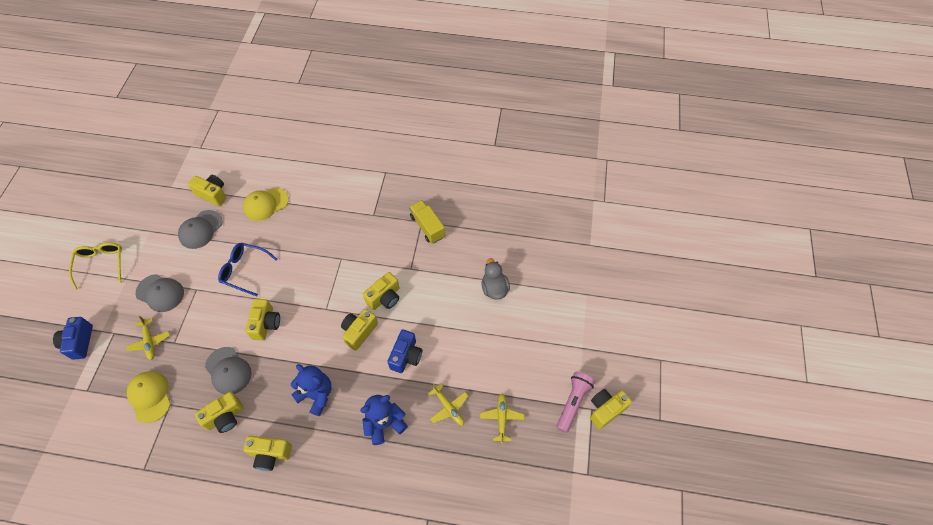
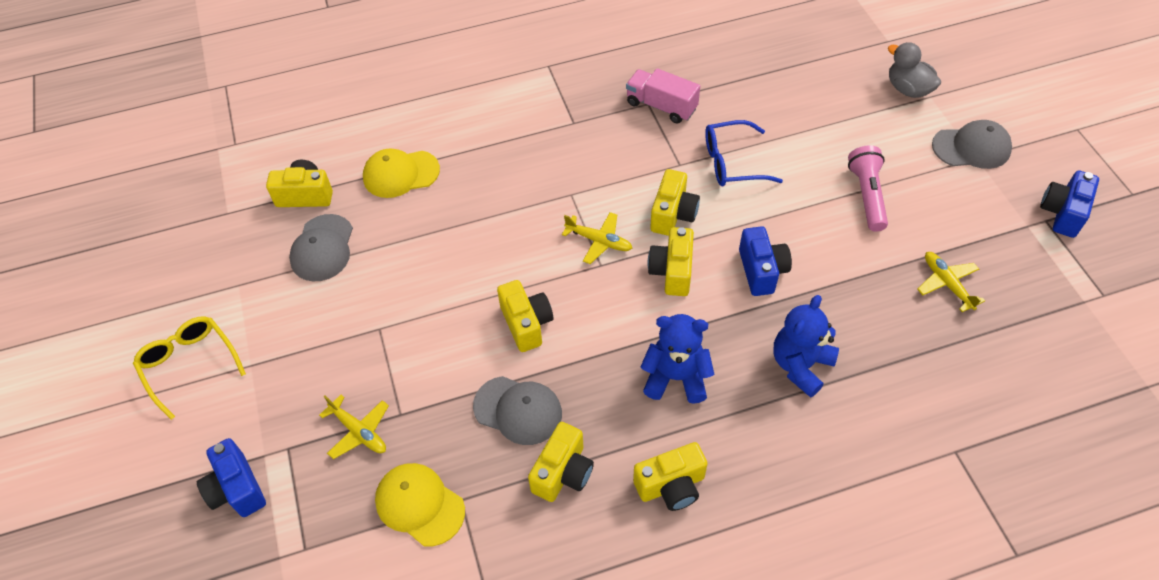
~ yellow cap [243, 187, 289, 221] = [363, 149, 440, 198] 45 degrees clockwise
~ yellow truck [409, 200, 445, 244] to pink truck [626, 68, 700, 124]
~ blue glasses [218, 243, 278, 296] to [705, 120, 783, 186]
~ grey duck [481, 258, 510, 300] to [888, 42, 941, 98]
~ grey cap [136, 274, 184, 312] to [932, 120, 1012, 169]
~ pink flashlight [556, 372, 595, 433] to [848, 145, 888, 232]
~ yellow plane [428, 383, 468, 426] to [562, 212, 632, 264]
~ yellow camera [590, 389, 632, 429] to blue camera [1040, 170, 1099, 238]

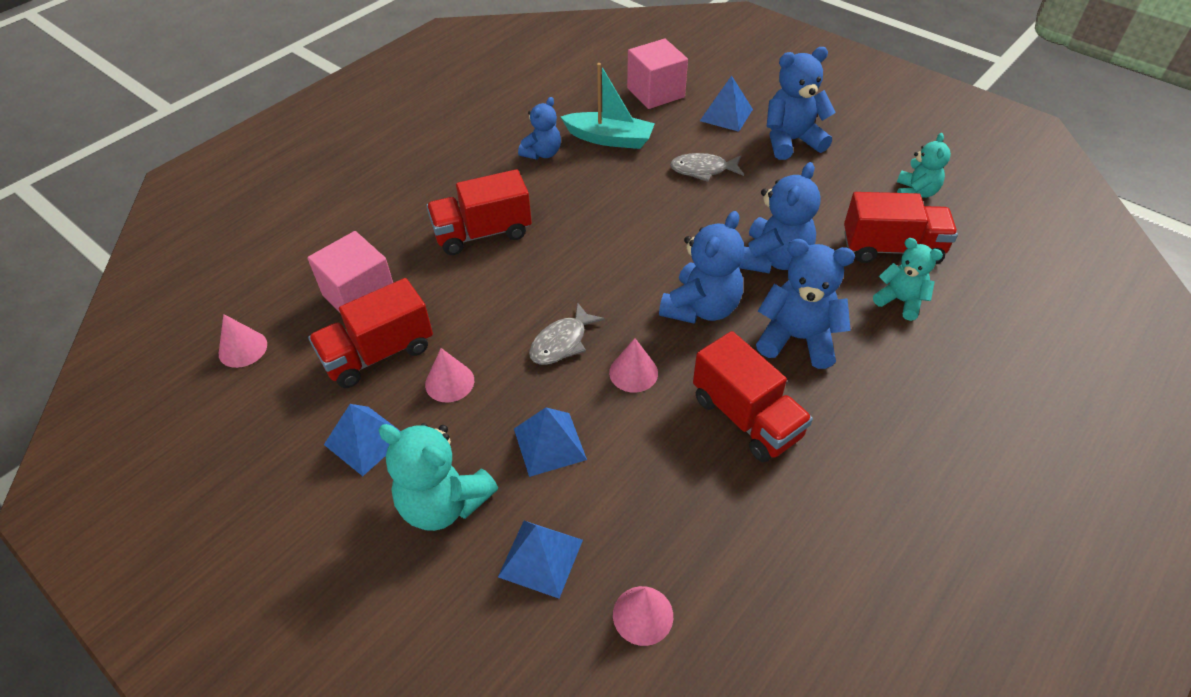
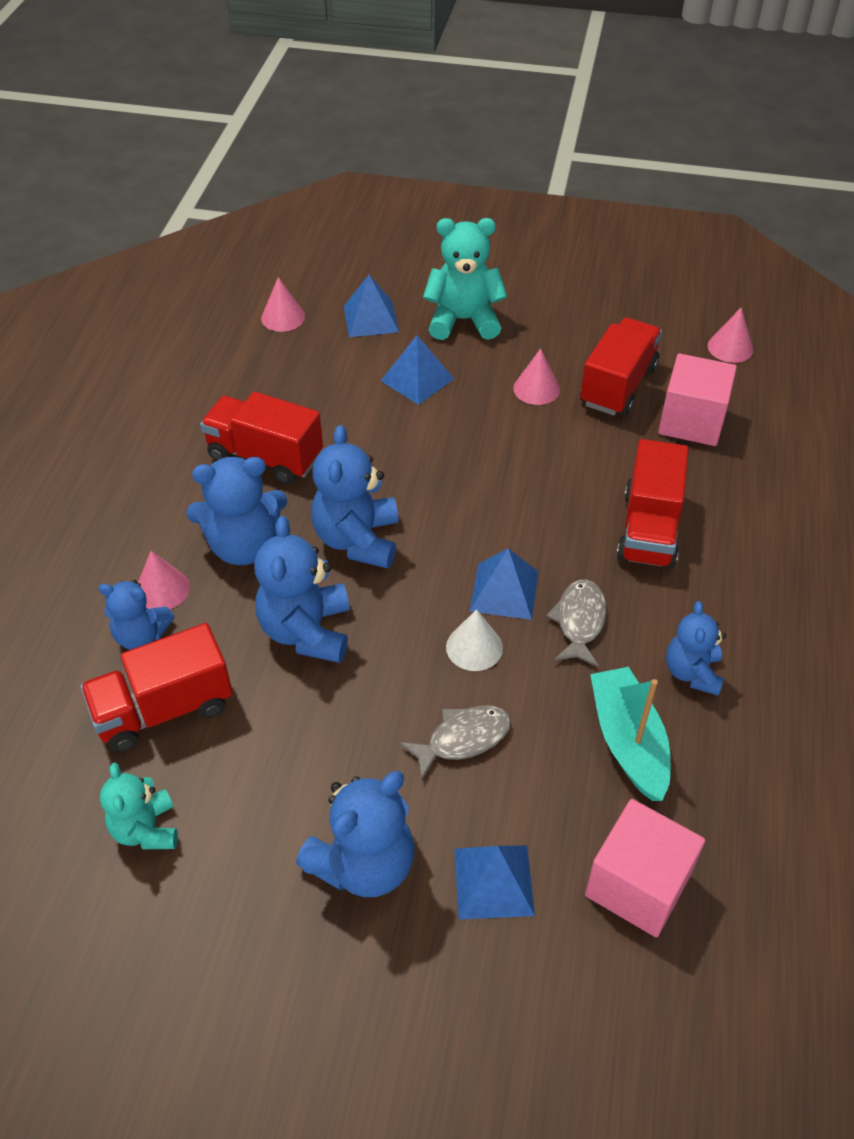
~ turquoise boat [561, 63, 655, 149] = [590, 667, 671, 801] 90 degrees clockwise
~ red truck [426, 169, 532, 255] = [616, 439, 689, 569] 150 degrees clockwise
~ turquoise teddy bear [873, 238, 943, 321] to blue teddy bear [98, 580, 174, 650]
~ grey fish [529, 302, 605, 365] to [546, 579, 607, 667]
~ pink cone [609, 338, 658, 393] to [138, 551, 190, 609]
~ blue pyramid [324, 404, 400, 476] to [470, 548, 538, 620]
+ white cone [446, 609, 503, 671]

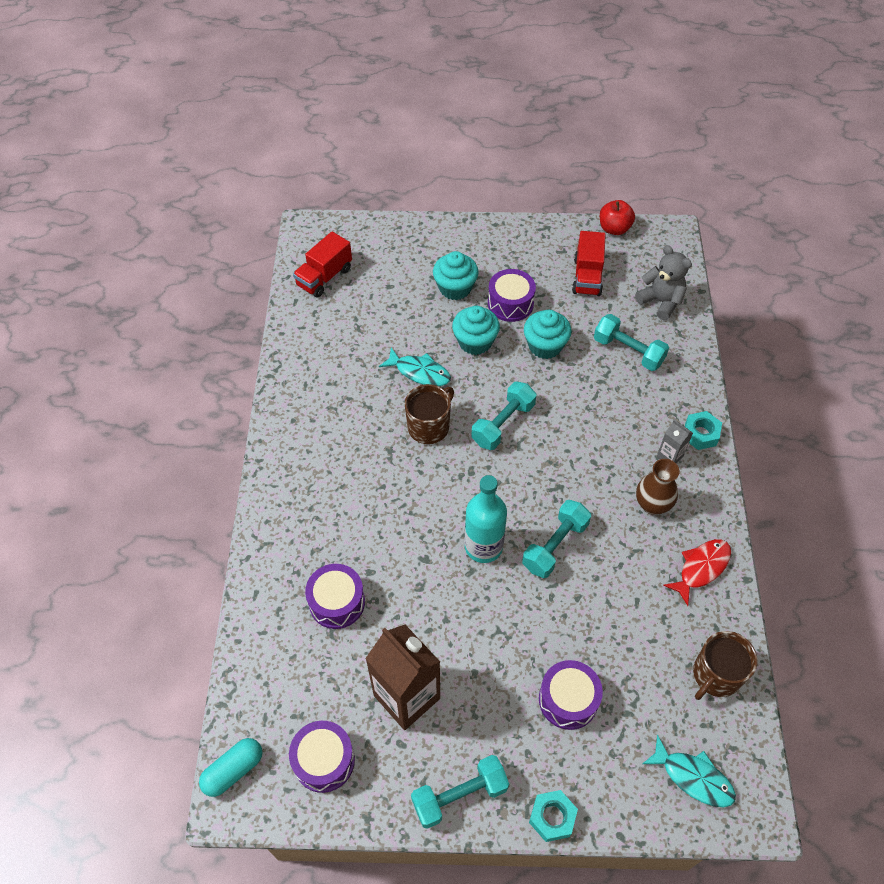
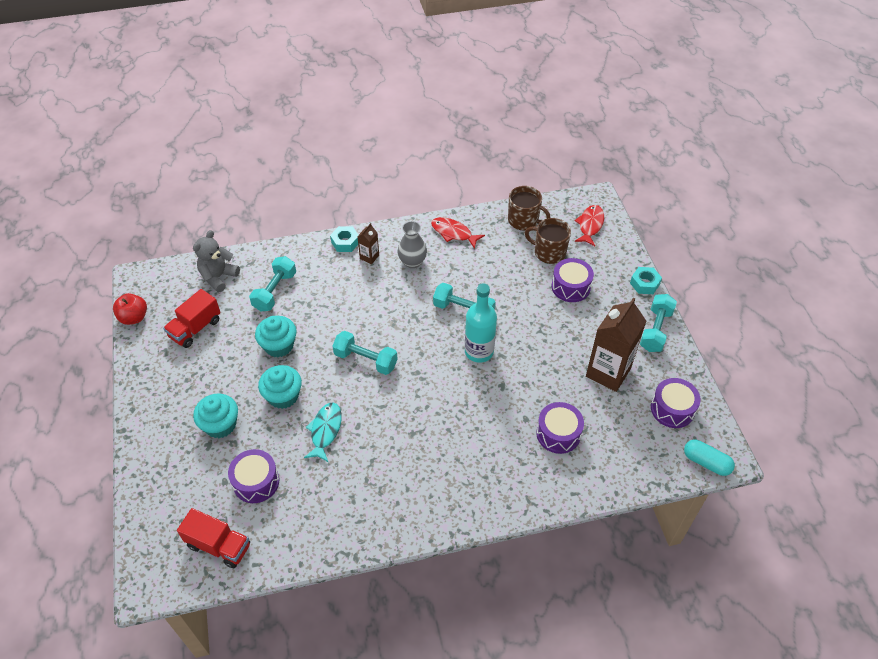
~ red truck [572, 231, 606, 296] = [163, 289, 221, 348] 135 degrees clockwise
~ purple drum [488, 269, 536, 322] to [228, 449, 279, 503]
~ brown mug [405, 384, 454, 444] to [525, 218, 571, 264]
~ grey carton [657, 420, 693, 464] to brown carton [357, 223, 379, 264]
~ brown vase [636, 459, 680, 514] to grey vase [398, 221, 427, 268]
~ turquoise fish [643, 735, 736, 808] to red fish [574, 205, 604, 246]
~ turquoise dumbbell [411, 755, 509, 829] = [640, 294, 677, 352] 60 degrees clockwise

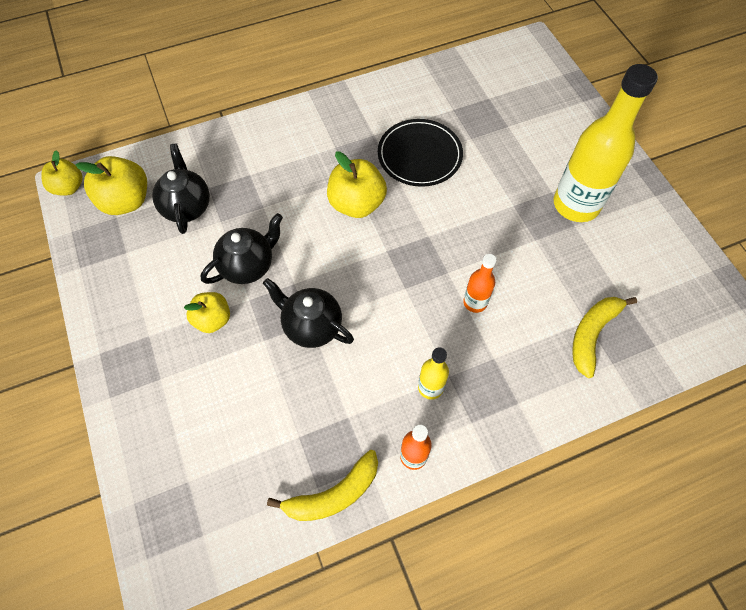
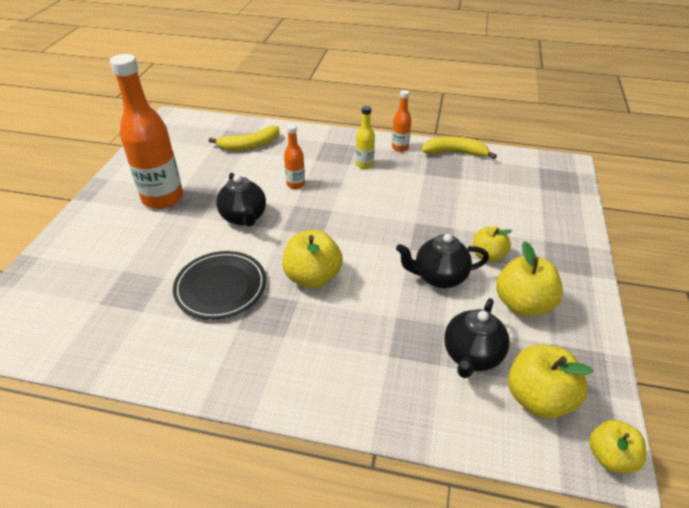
~ yellow bottle [554, 64, 658, 222] to orange bottle [110, 54, 183, 209]
~ black teapot [263, 278, 354, 348] to [216, 173, 266, 227]
+ yellow apple [496, 242, 563, 317]

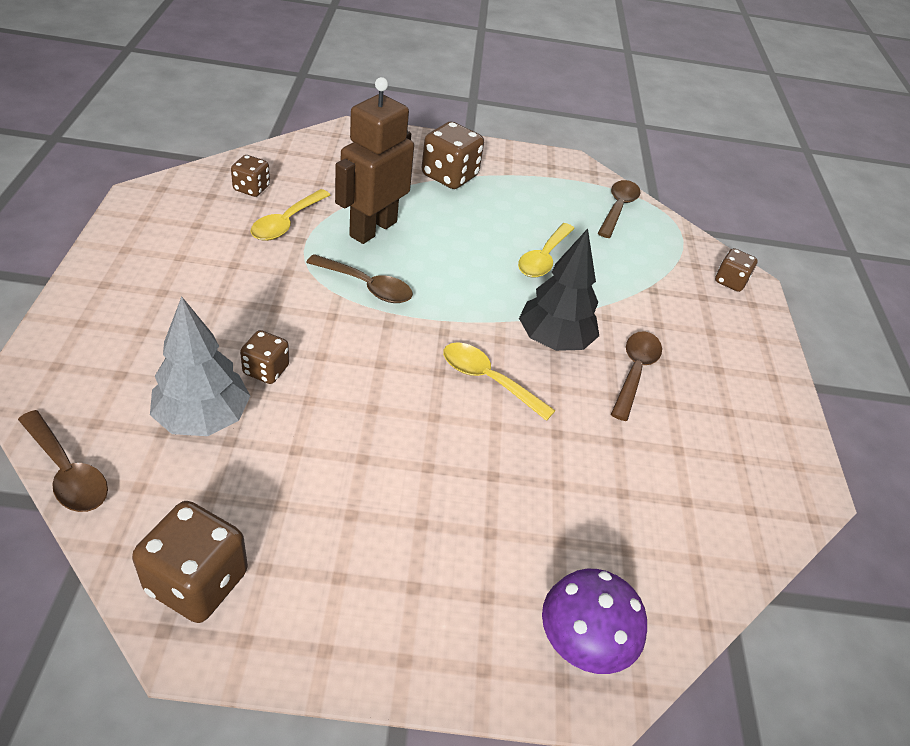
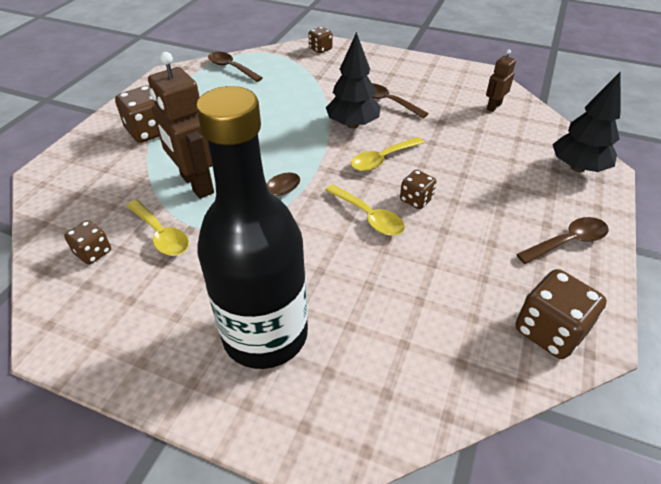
~ yellow spoon [518, 223, 575, 278] to [325, 184, 405, 236]
- grey tree [150, 296, 250, 436]
~ brown dice [240, 330, 289, 384] to [400, 170, 436, 209]
~ brown spoon [18, 410, 108, 512] to [516, 217, 609, 264]
~ purple mushroom [542, 569, 647, 674] to black tree [552, 71, 621, 172]
+ brown robot [486, 49, 516, 112]
+ black bottle [196, 86, 308, 369]

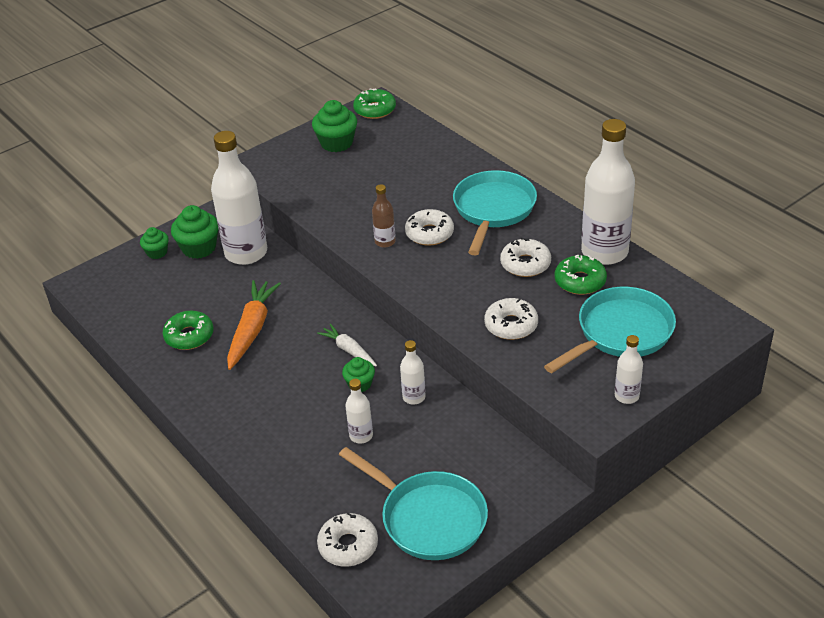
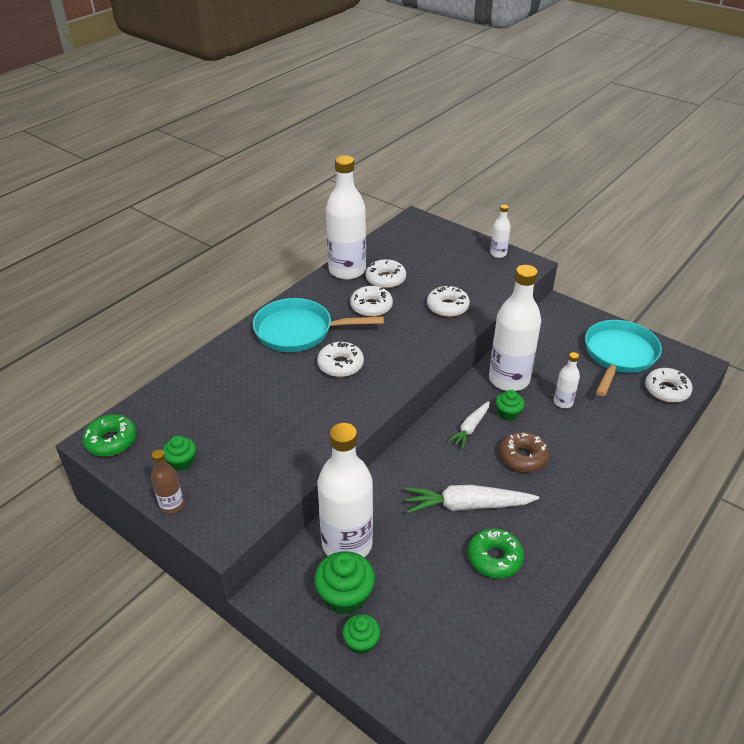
~ green cupcake [312, 100, 357, 152] = [163, 436, 196, 471] x0.60
~ brown bottle [372, 184, 396, 248] to [151, 450, 184, 514]
~ green donut [555, 255, 607, 295] to white donut [365, 259, 406, 289]
~ orange carrot [227, 280, 281, 370] to white carrot [405, 485, 539, 513]
- turquoise pan [544, 287, 676, 373]
~ white bottle [400, 340, 426, 405] = [489, 265, 541, 391] x2.17
+ brown donut [499, 432, 549, 472]

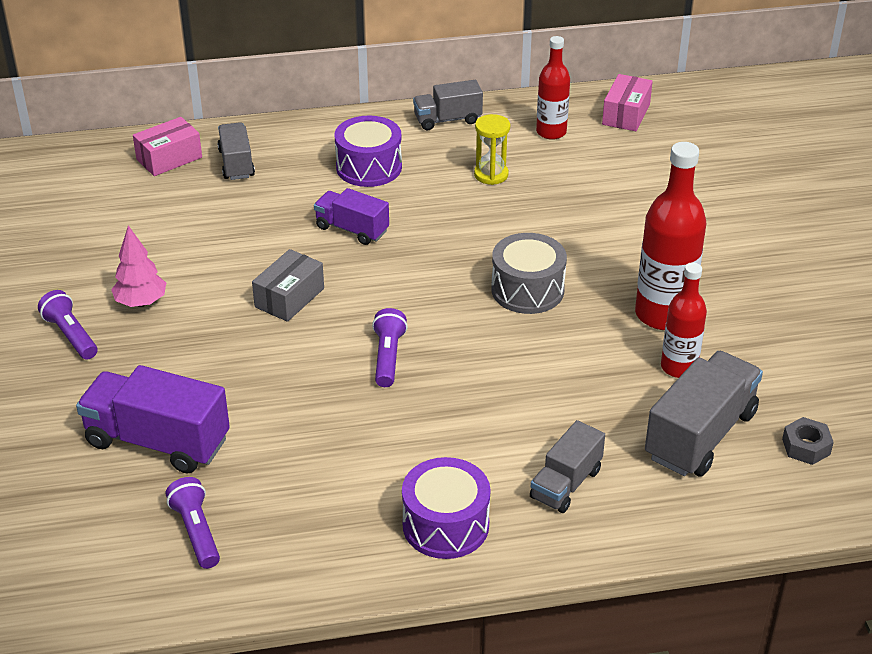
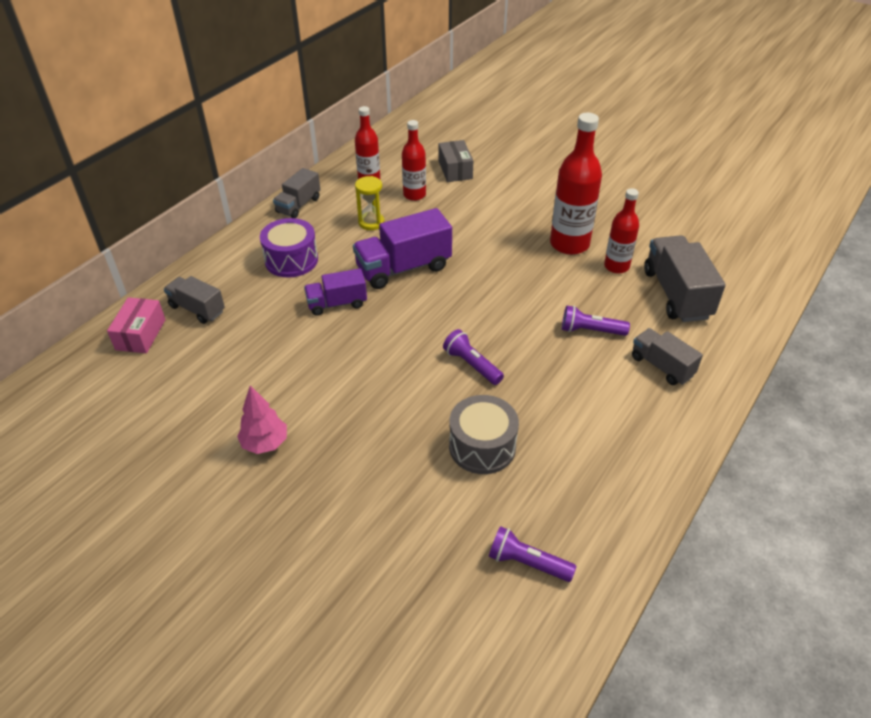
- pink box [602, 74, 653, 131]
~ grey drum [491, 233, 567, 314] to [449, 395, 519, 474]
~ grey box [252, 249, 324, 322] to [439, 140, 473, 182]
~ purple flashlight [38, 290, 97, 360] to [562, 306, 630, 336]
~ purple truck [76, 365, 230, 473] to [353, 208, 452, 289]
- grey nut [782, 417, 834, 465]
~ grey truck [530, 420, 605, 513] = [632, 328, 703, 385] 150 degrees clockwise
- purple drum [402, 457, 491, 559]
+ red bottle [402, 120, 426, 201]

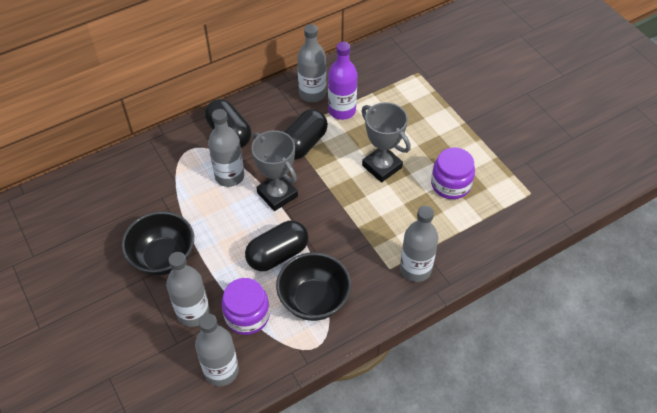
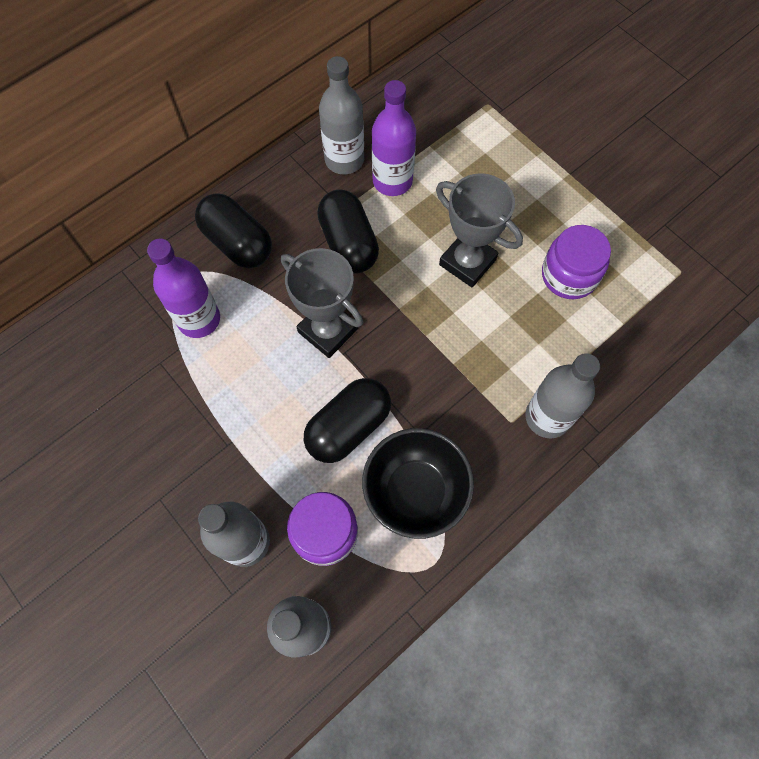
- grey bottle [208, 109, 244, 187]
~ black capsule [284, 109, 328, 160] = [317, 190, 379, 274] 45 degrees counterclockwise
- black bowl [121, 211, 194, 276]
+ purple bottle [147, 238, 220, 338]

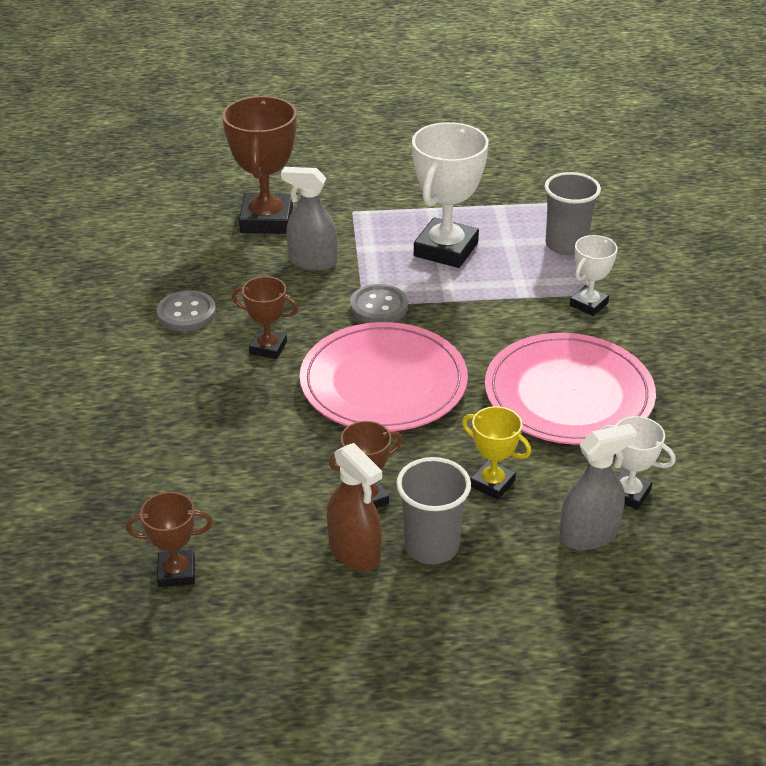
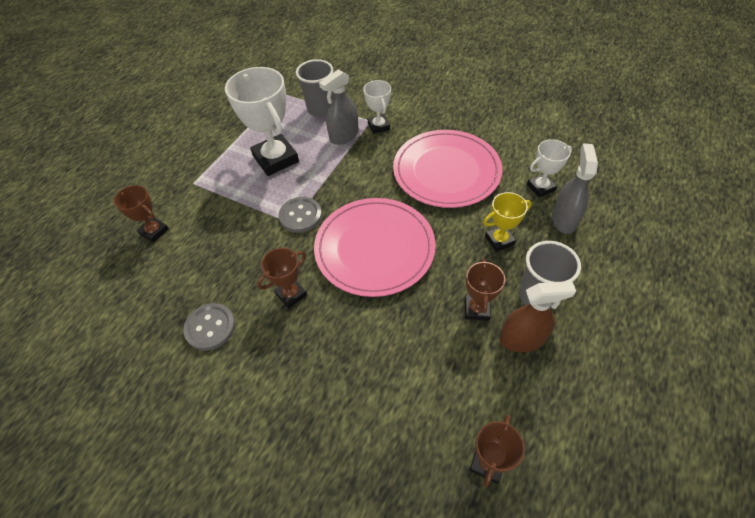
~ brown trophy [222, 96, 297, 234] = [114, 185, 169, 243] x0.54
~ grey spray bottle [281, 167, 338, 271] to [319, 70, 359, 145]

